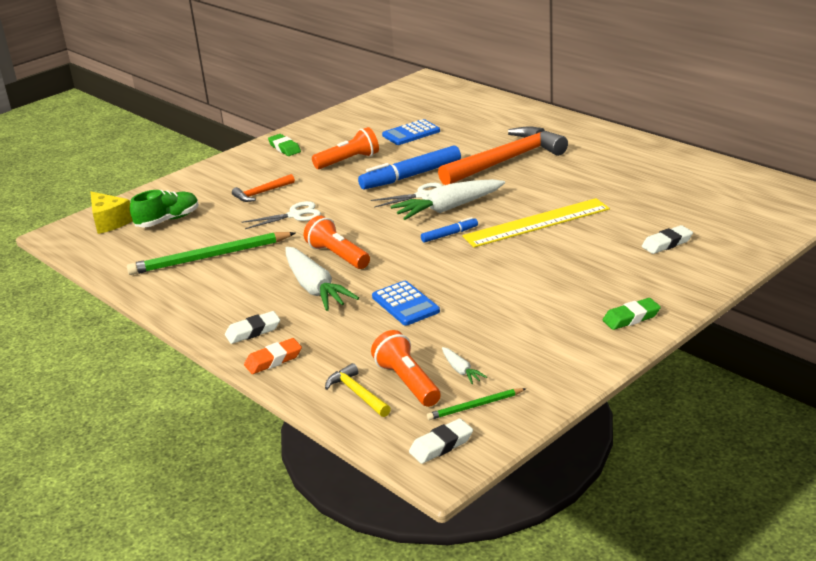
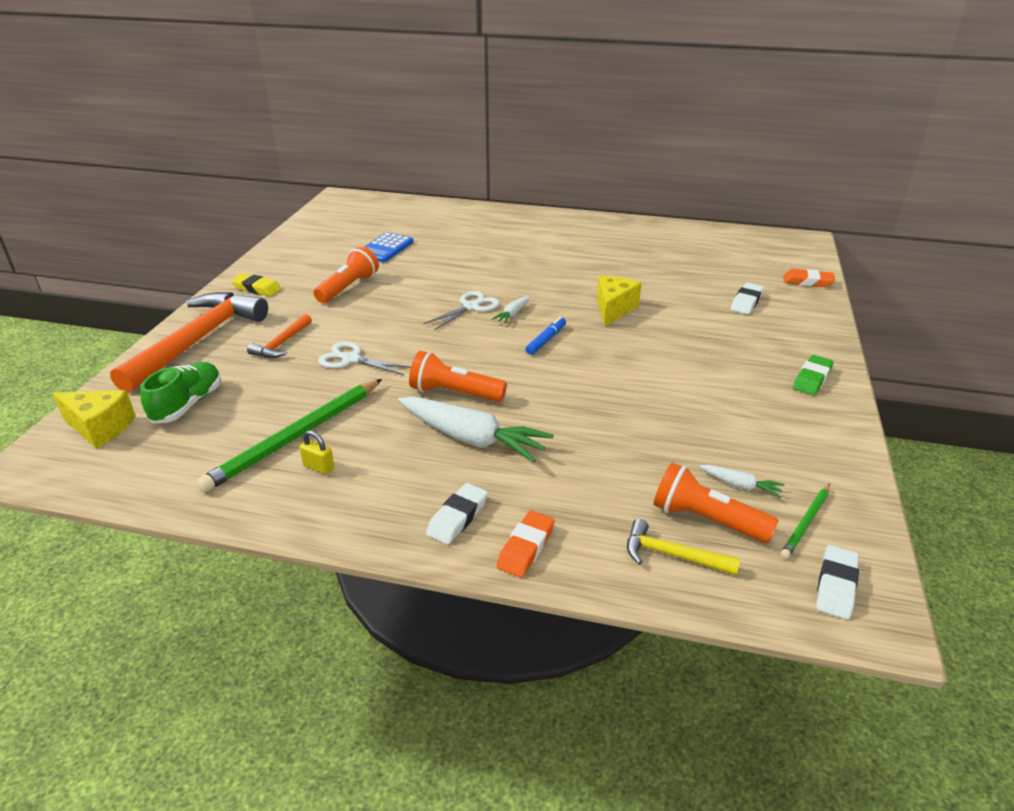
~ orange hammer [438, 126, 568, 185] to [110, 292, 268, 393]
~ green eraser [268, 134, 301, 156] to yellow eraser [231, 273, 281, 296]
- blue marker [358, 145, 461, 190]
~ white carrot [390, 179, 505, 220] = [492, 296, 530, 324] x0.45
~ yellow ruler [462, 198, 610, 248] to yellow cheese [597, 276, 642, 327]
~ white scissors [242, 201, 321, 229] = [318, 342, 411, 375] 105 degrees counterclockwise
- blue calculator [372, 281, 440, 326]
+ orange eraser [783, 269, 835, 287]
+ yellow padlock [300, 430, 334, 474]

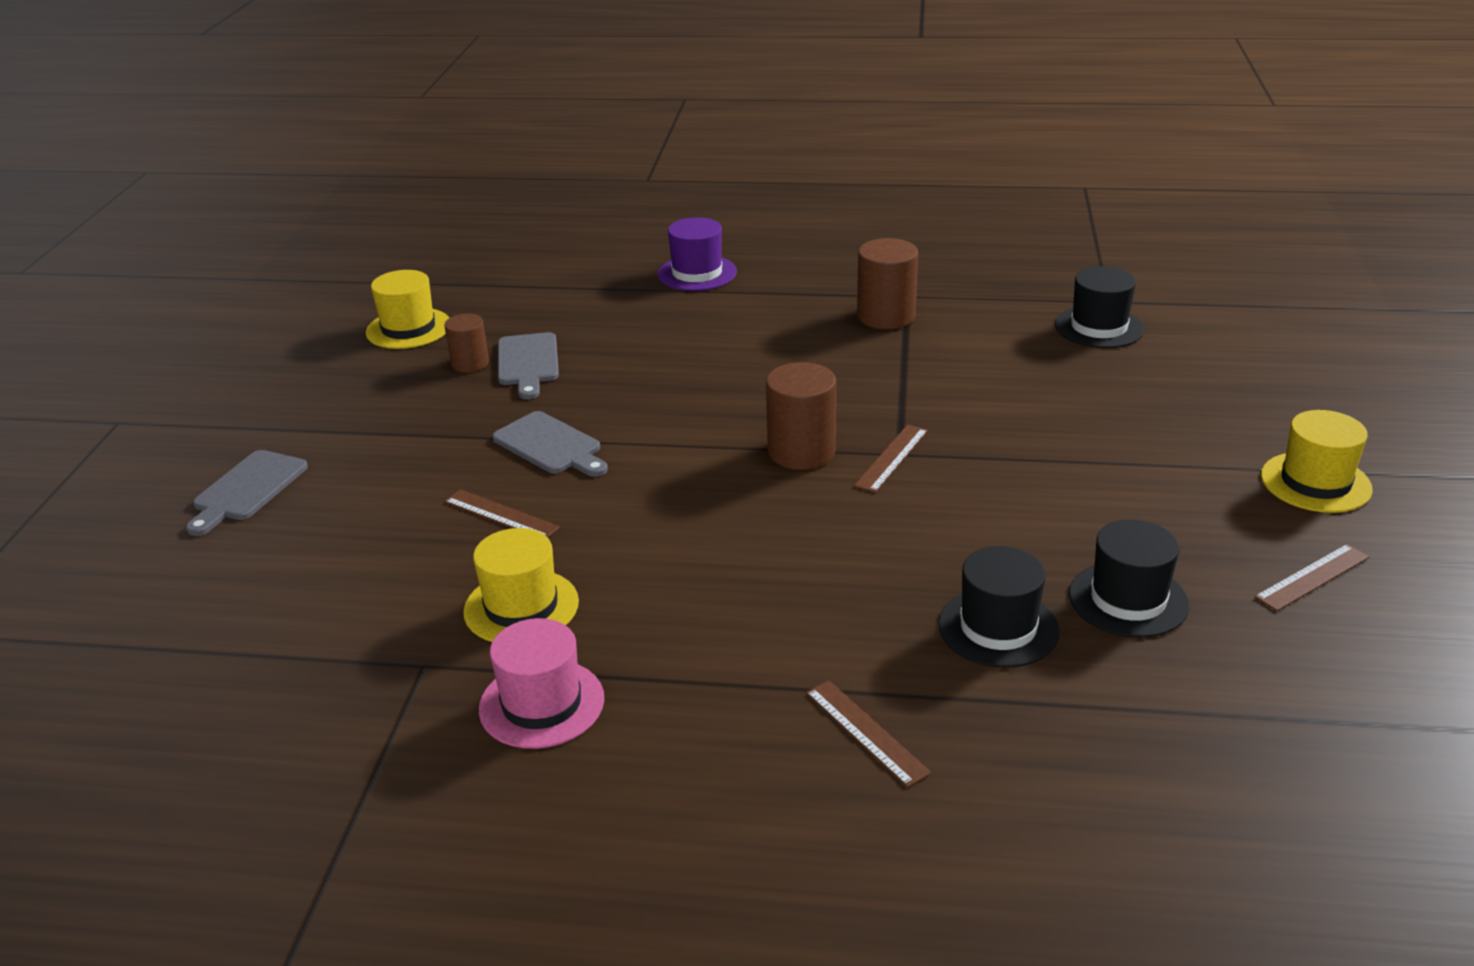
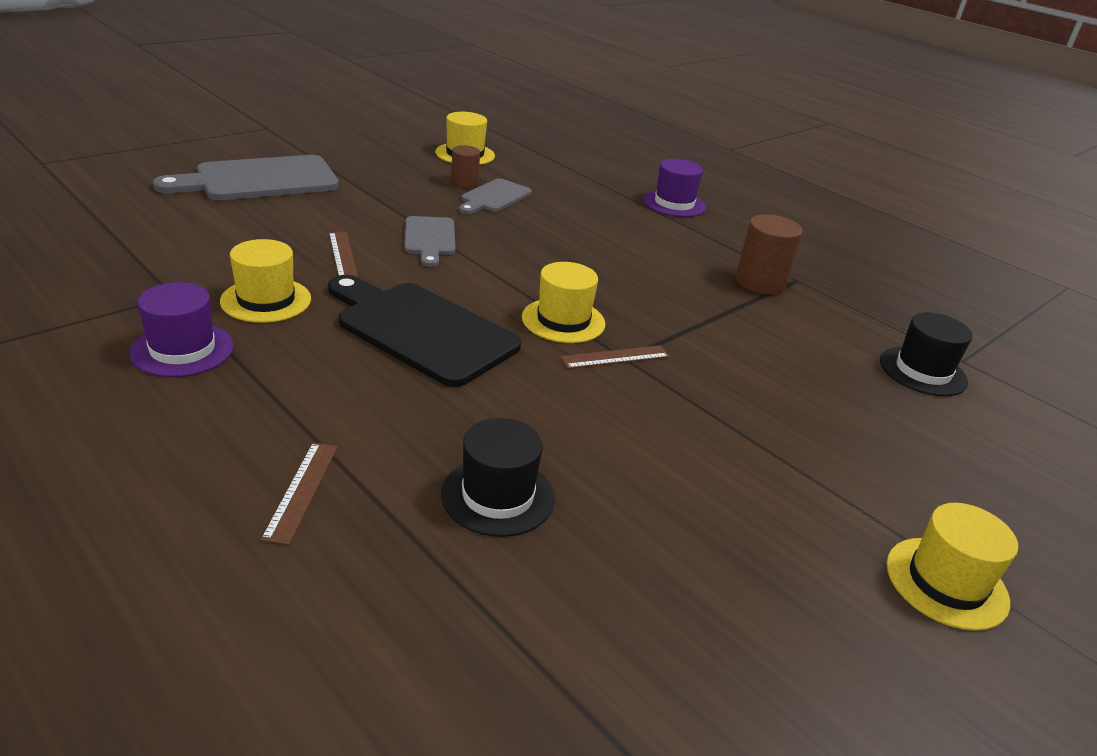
~ brown cylinder [766, 362, 836, 470] to yellow hat [522, 262, 605, 343]
~ grey cutting board [186, 450, 308, 536] = [153, 155, 339, 200] x1.79
- black hat [1069, 519, 1189, 638]
- brown ruler [1254, 544, 1369, 611]
~ pink hat [479, 618, 604, 749] to purple hat [129, 282, 234, 377]
+ black cutting board [328, 275, 521, 387]

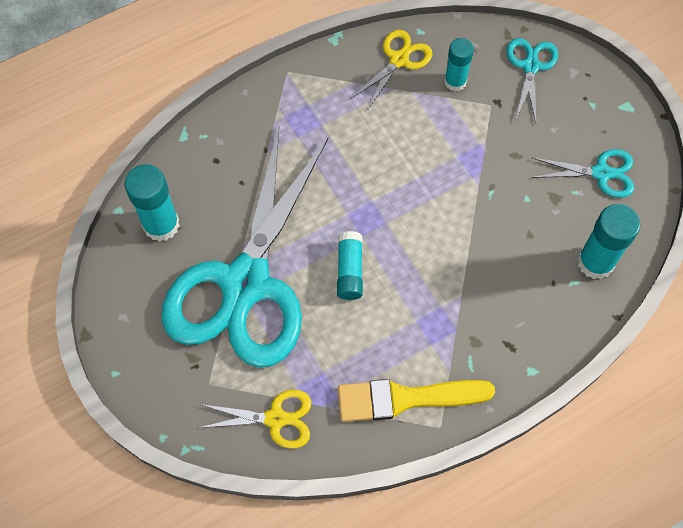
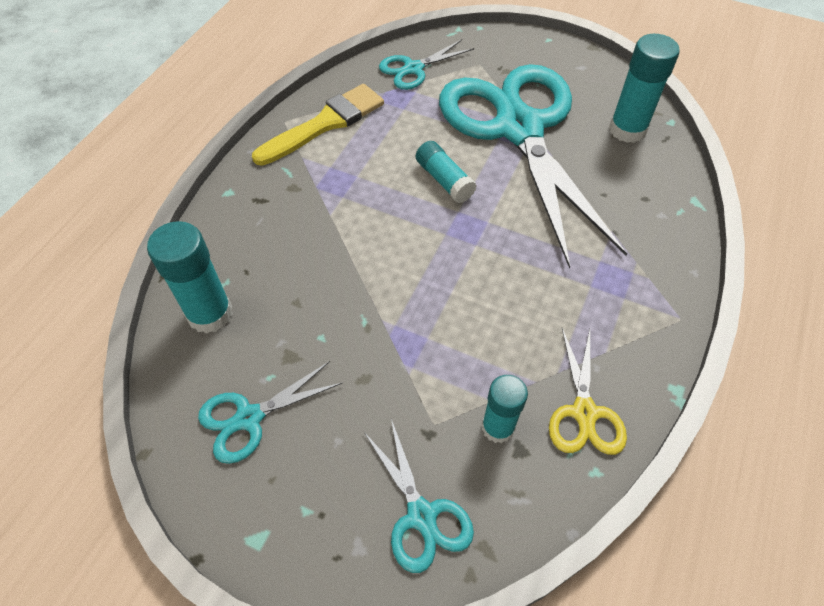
~ yellow scissors [198, 390, 311, 449] to turquoise scissors [379, 39, 474, 90]

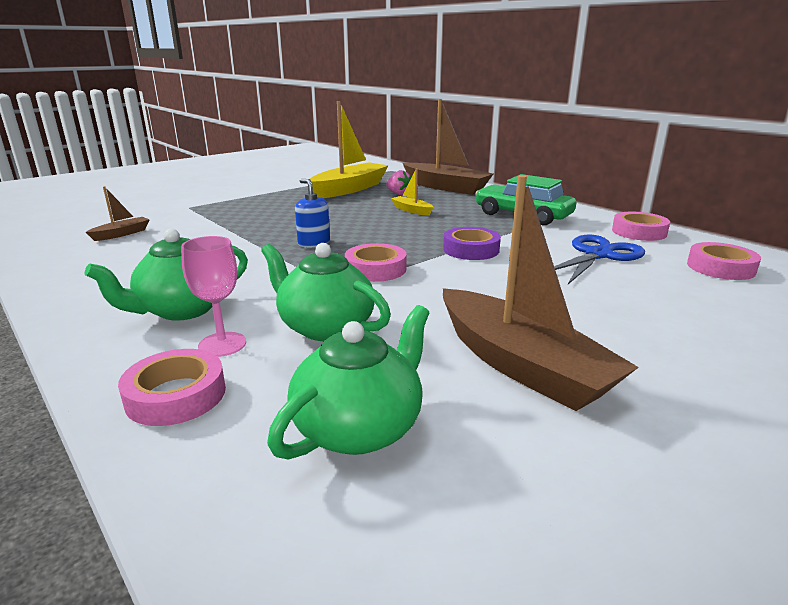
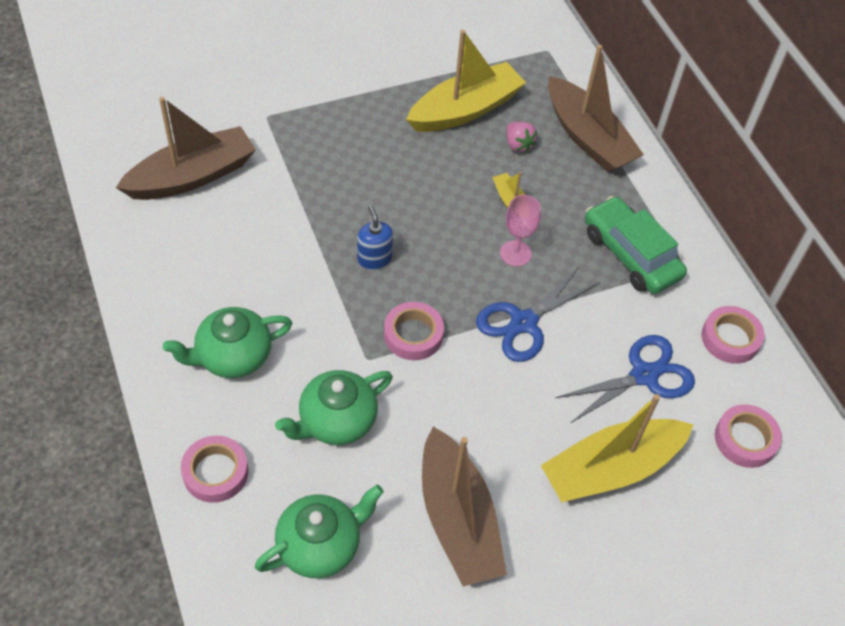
~ brown boat [86, 186, 150, 241] = [116, 97, 256, 200] x2.22
~ purple tape [443, 227, 501, 260] to blue scissors [476, 266, 600, 362]
~ pink goblet [181, 236, 246, 357] to [500, 195, 541, 266]
~ green teapot [261, 243, 391, 341] = [275, 370, 393, 445] 90 degrees counterclockwise
+ yellow boat [541, 394, 693, 502]

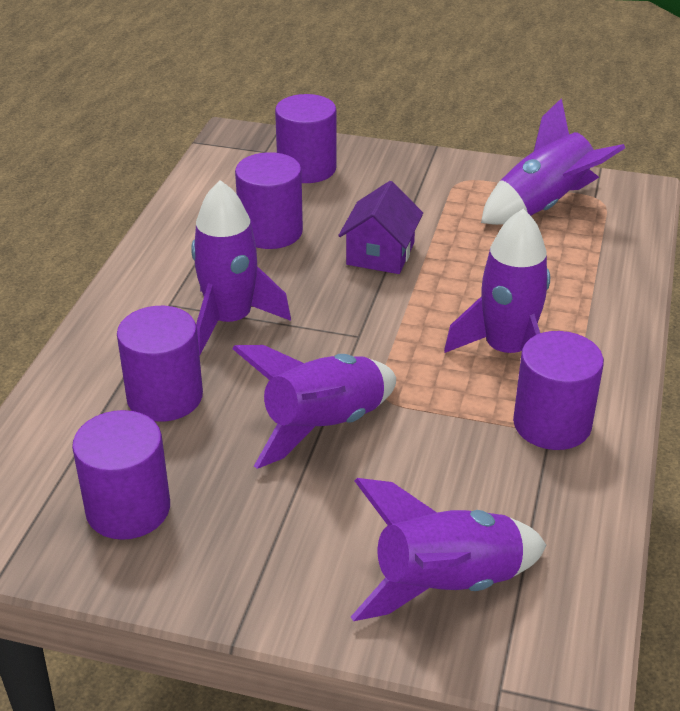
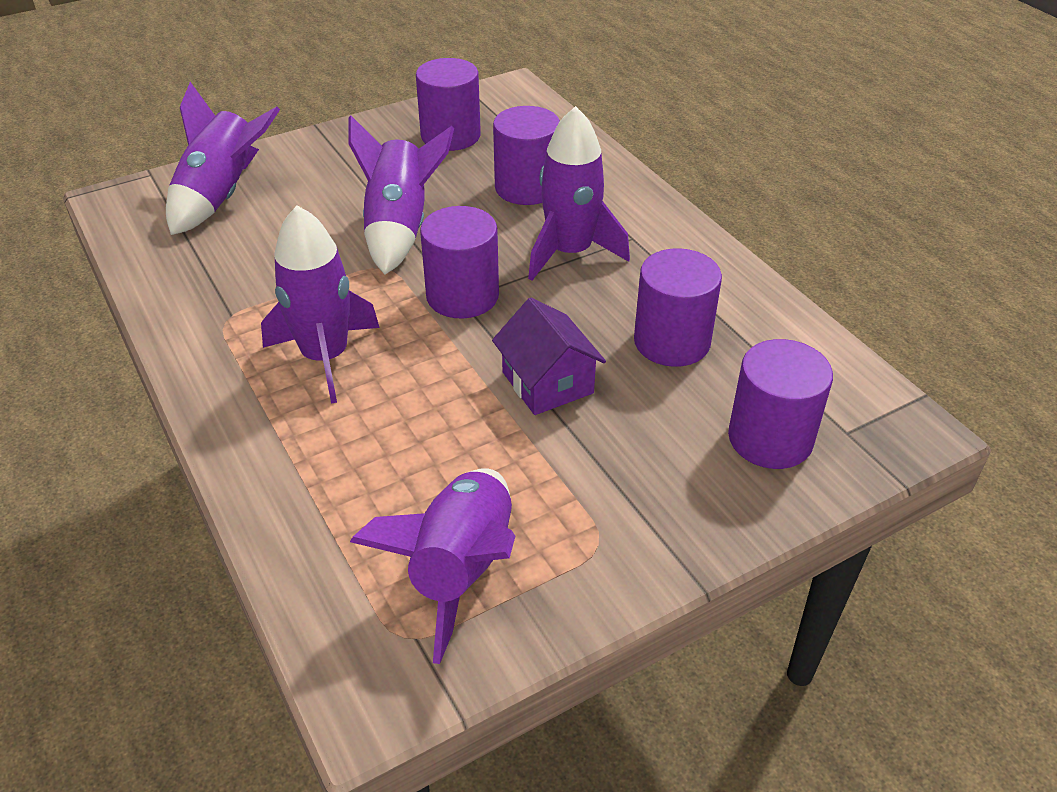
~ purple cylinder [513, 331, 604, 450] to [420, 206, 499, 319]

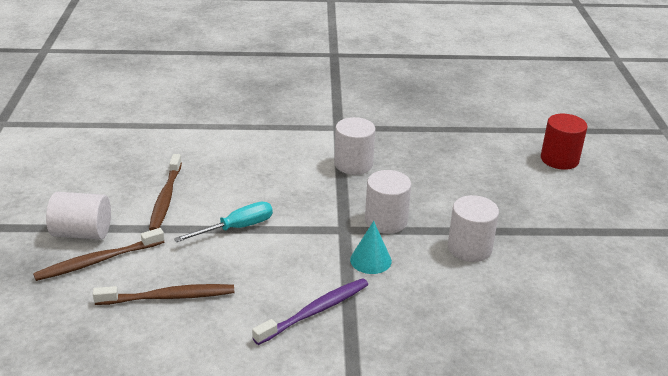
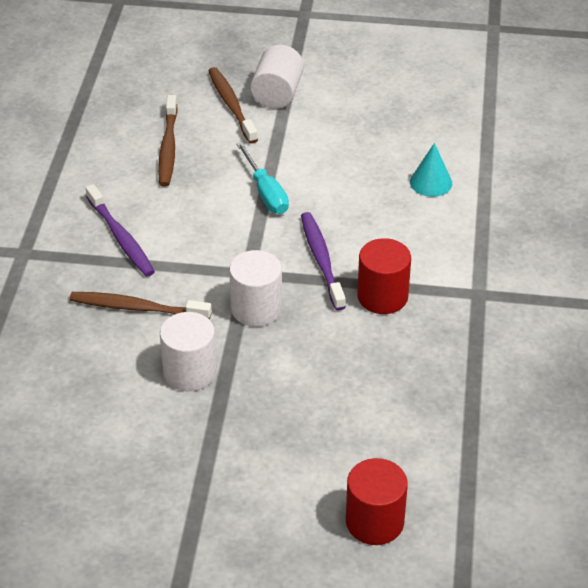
~ white cylinder [334, 117, 376, 175] to red cylinder [357, 238, 411, 314]
~ brown toothbrush [149, 154, 182, 231] to [70, 292, 212, 320]
~ turquoise cone [350, 221, 392, 274] to [410, 143, 452, 197]
+ purple toothbrush [301, 212, 346, 311]

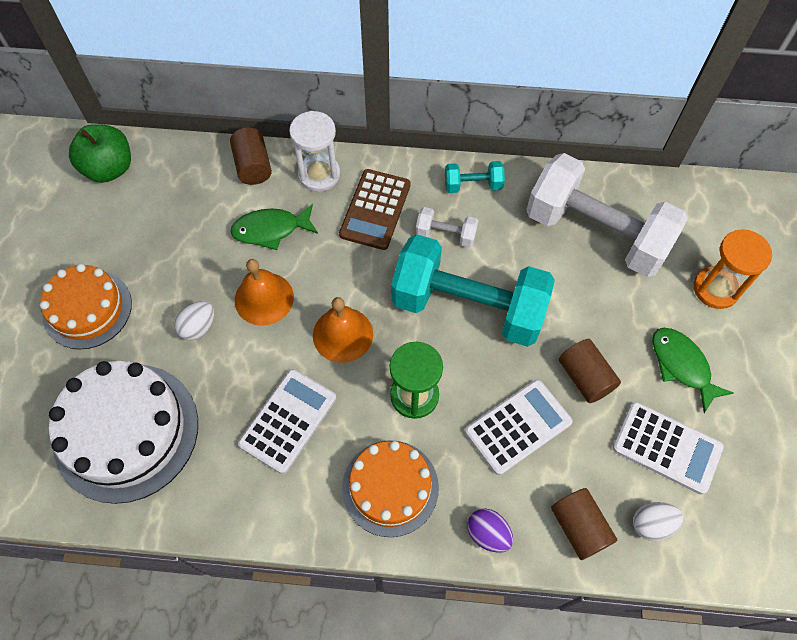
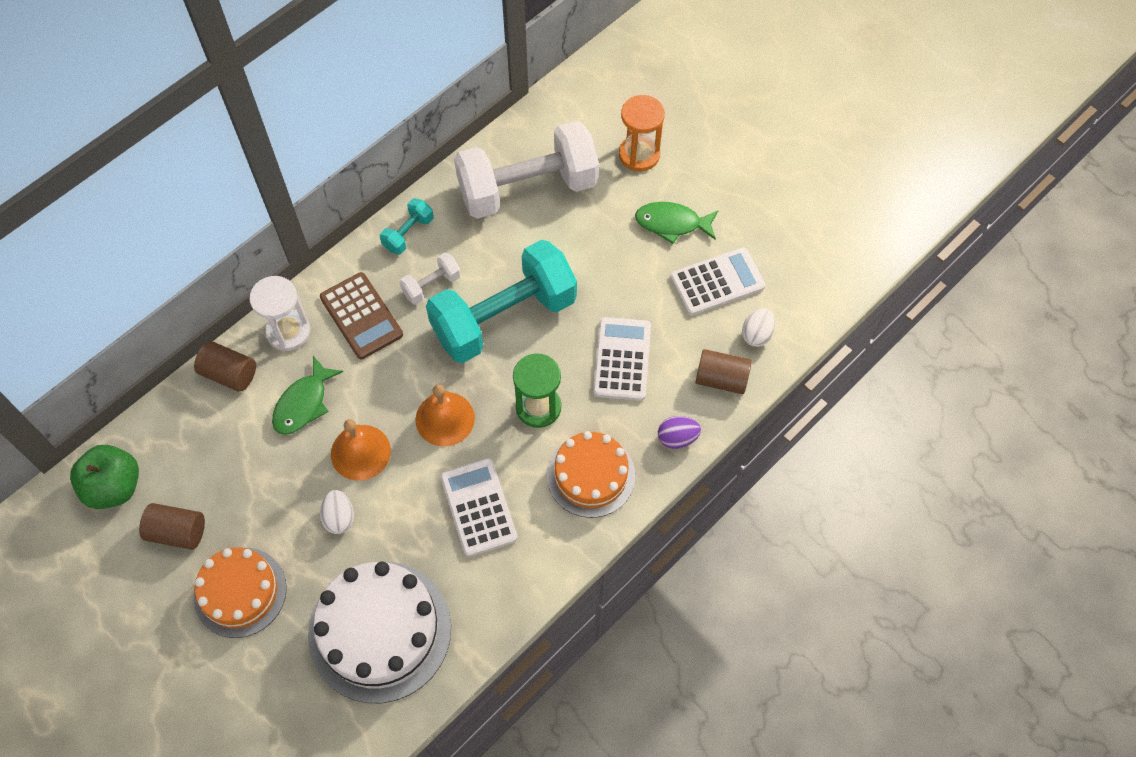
~ brown cylinder [559, 339, 621, 403] to [139, 503, 205, 550]

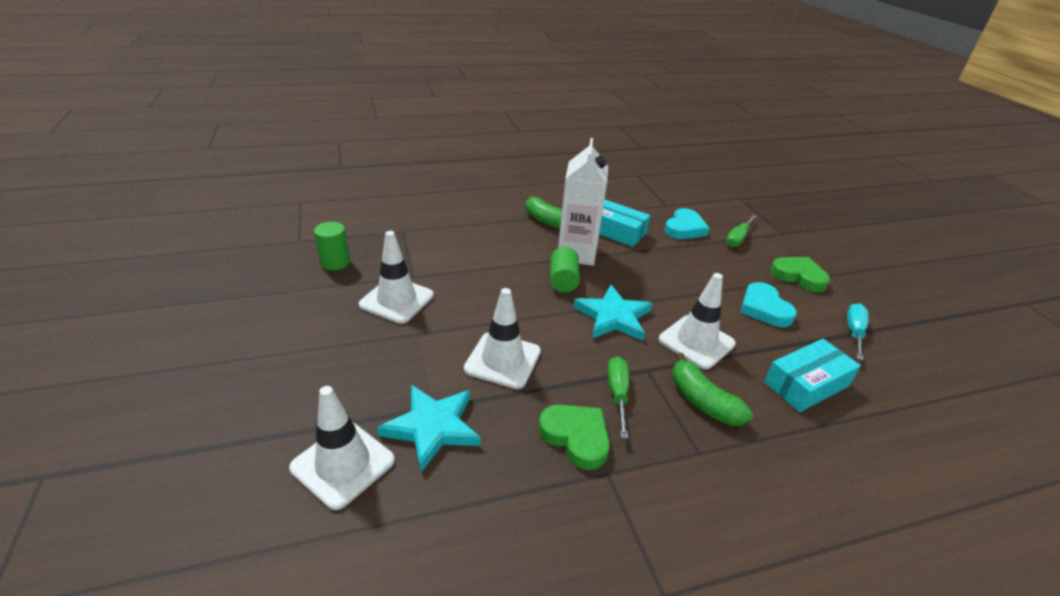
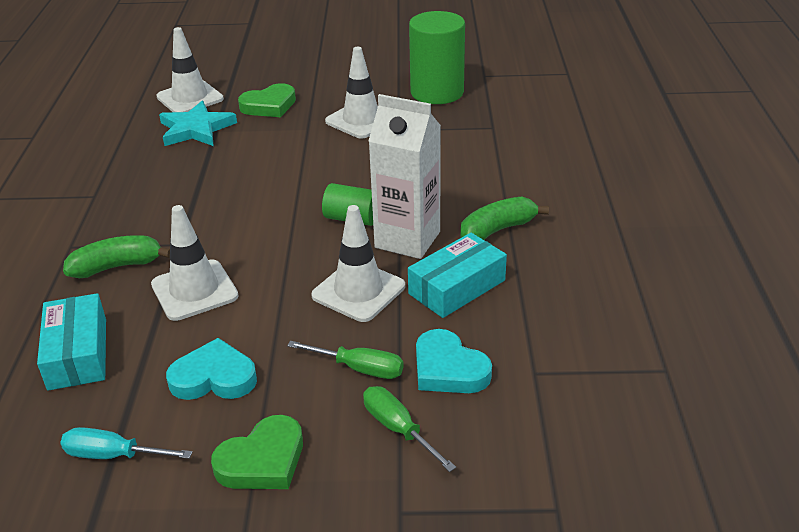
~ green cylinder [314, 222, 350, 271] = [409, 11, 465, 104] x1.87
- turquoise star [574, 284, 652, 341]
~ white traffic cone [464, 288, 541, 389] to [311, 205, 405, 322]
~ turquoise screwdriver [847, 304, 869, 360] = [60, 427, 192, 459] 150 degrees clockwise
~ green screwdriver [608, 356, 629, 439] to [287, 341, 404, 379]
~ green heart [538, 405, 610, 470] to [238, 83, 296, 117]

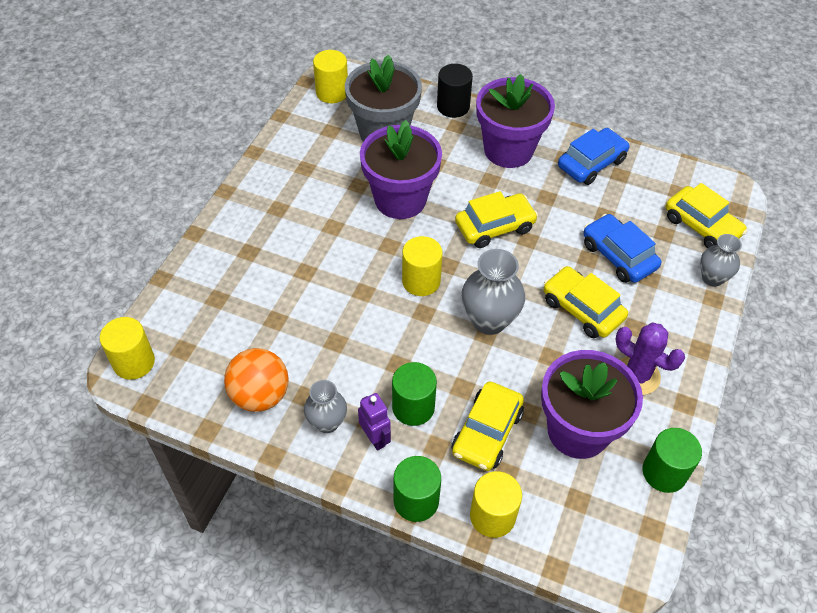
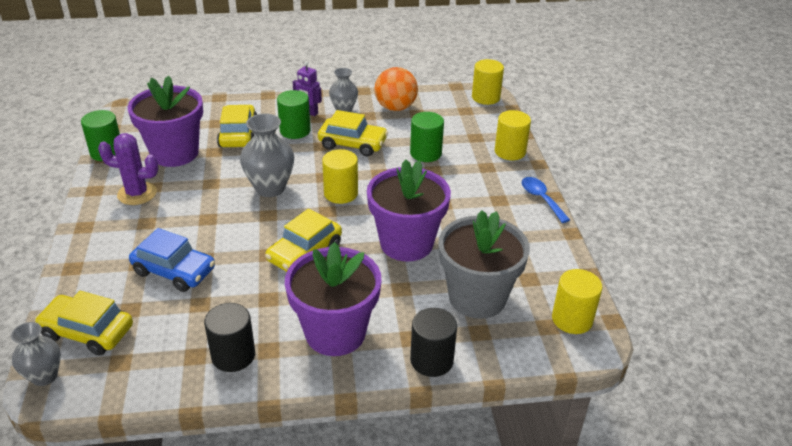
~ blue car [558, 128, 629, 185] to black cylinder [204, 303, 255, 372]
~ grey vase [700, 234, 742, 287] to [11, 322, 61, 386]
~ yellow car [543, 266, 628, 338] to [318, 110, 388, 156]
~ green cylinder [394, 456, 441, 522] to [410, 112, 444, 162]
~ yellow cylinder [470, 471, 522, 538] to [495, 110, 531, 160]
+ blue spoon [522, 177, 570, 223]

